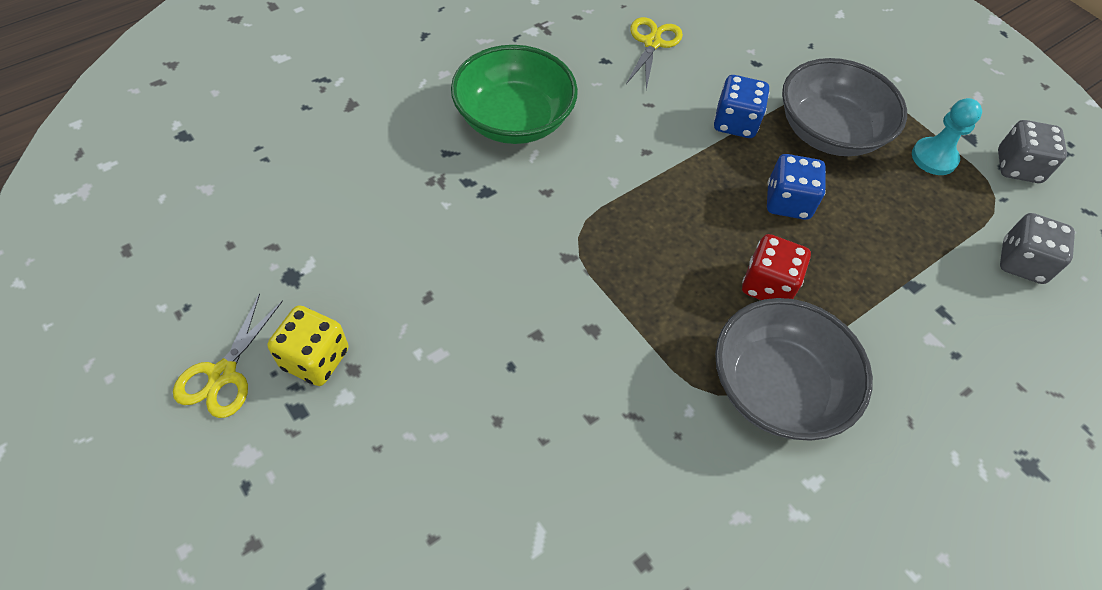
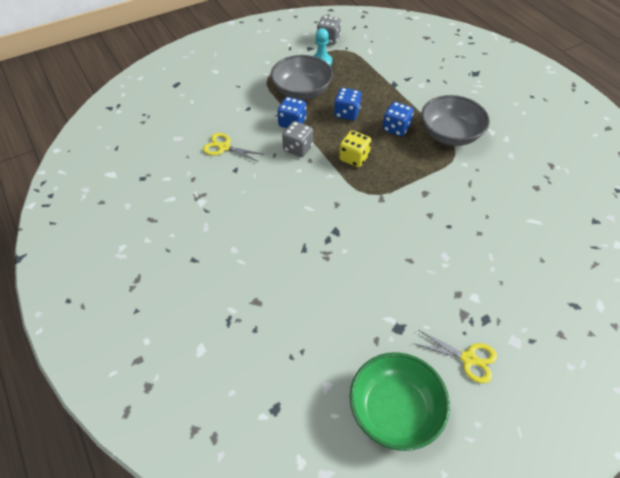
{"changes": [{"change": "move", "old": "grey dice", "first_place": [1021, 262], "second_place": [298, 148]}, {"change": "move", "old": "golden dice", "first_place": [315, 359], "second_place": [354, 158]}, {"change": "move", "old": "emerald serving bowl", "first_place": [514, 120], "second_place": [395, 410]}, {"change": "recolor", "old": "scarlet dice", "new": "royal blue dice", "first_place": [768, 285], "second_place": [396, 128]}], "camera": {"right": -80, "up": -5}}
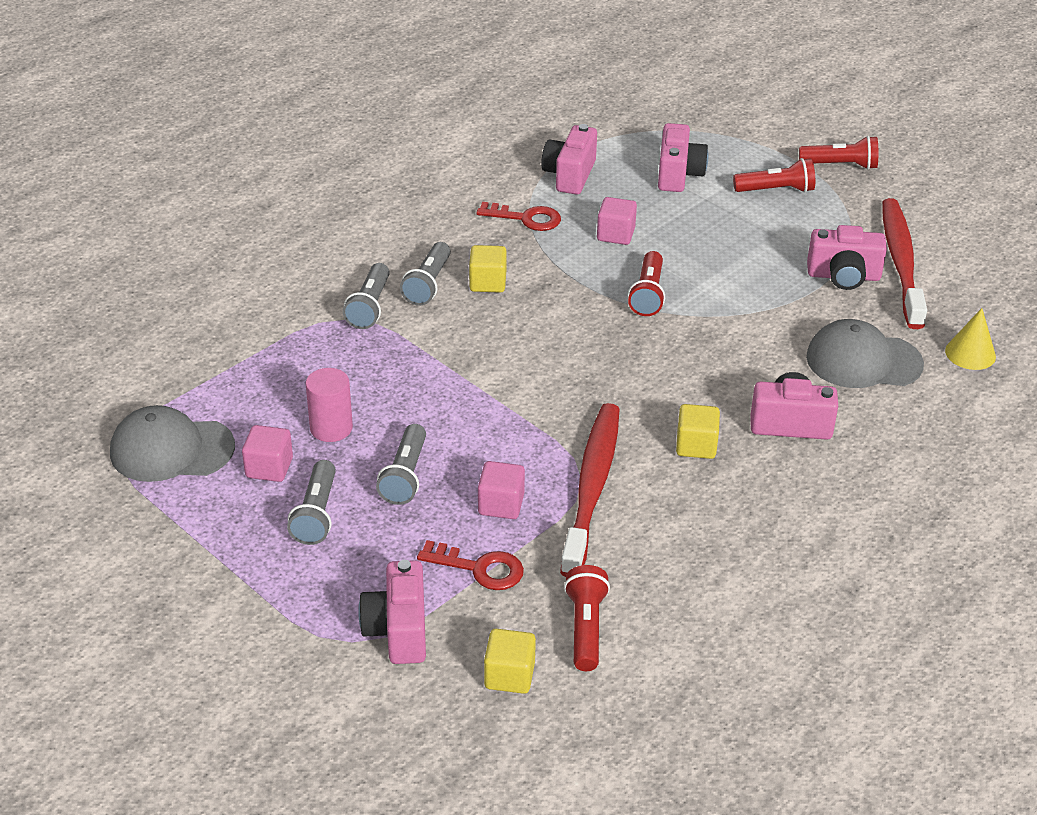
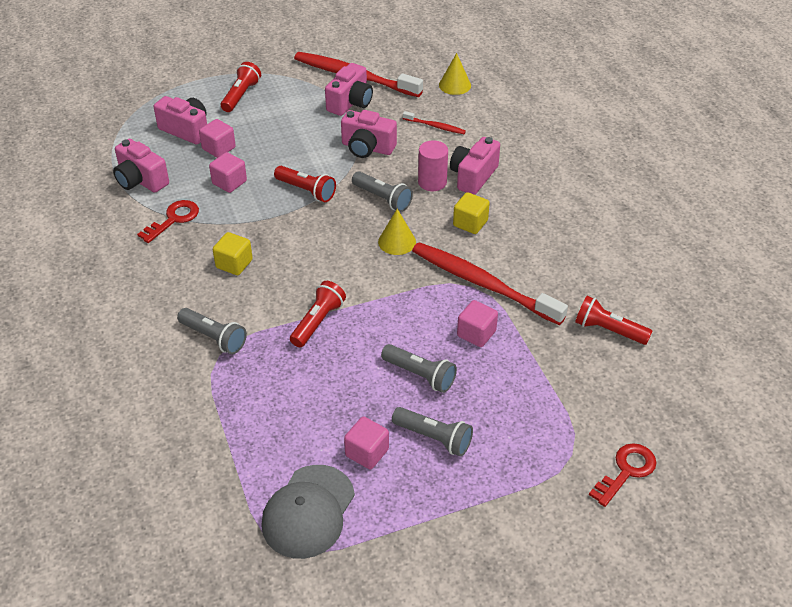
{"changes": [{"change": "insert", "new": "rosy cube", "second_place": [219, 148]}, {"change": "move", "old": "scarlet flashlight", "first_place": [841, 165], "second_place": [318, 321]}, {"change": "move", "old": "rosy photo camera", "first_place": [398, 630], "second_place": [367, 148]}, {"change": "move", "old": "grey flashlight", "first_place": [428, 284], "second_place": [383, 199]}, {"change": "insert", "new": "golden solid cone", "second_place": [397, 241]}, {"change": "replace", "old": "grey cap", "new": "scarlet tooth brush", "first_place": [863, 361], "second_place": [435, 126]}, {"change": "move", "old": "rosy cylinder", "first_place": [331, 428], "second_place": [432, 182]}, {"change": "move", "old": "scarlet door key", "first_place": [479, 568], "second_place": [626, 471]}, {"change": "delete", "old": "golden cube", "first_place": [509, 675]}], "camera": {"right": -65, "up": 5}}
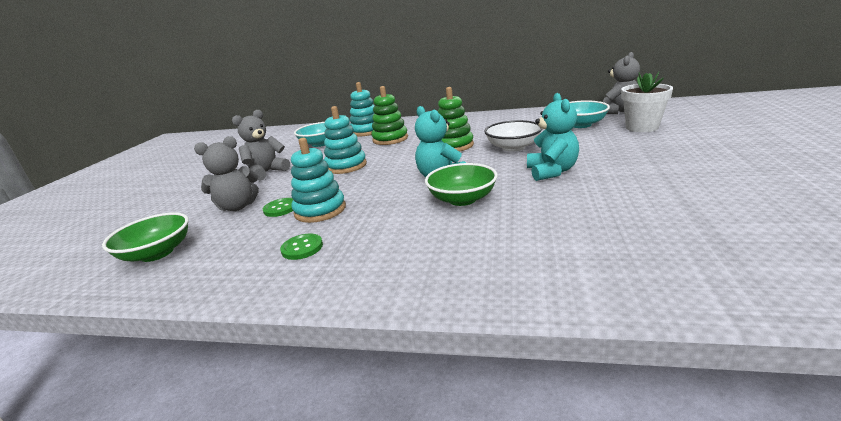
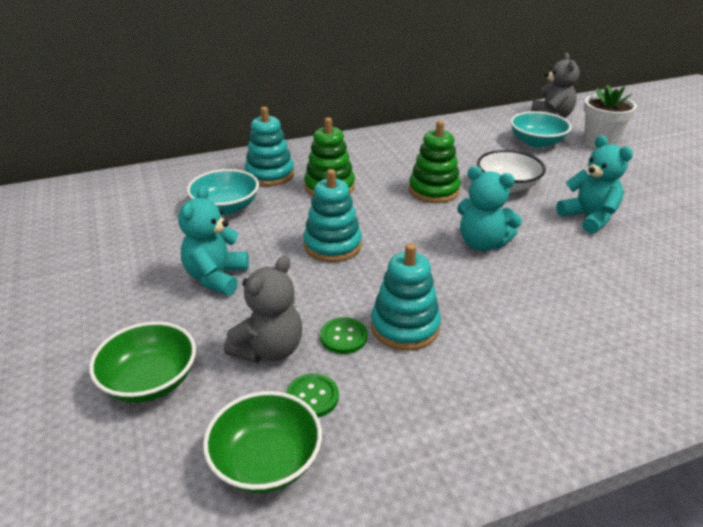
{"changes": [{"change": "move", "old": "emerald serving bowl", "first_place": [462, 199], "second_place": [150, 381]}, {"change": "recolor", "old": "grey teddy bear", "new": "aqua teddy bear", "first_place": [267, 172], "second_place": [216, 277]}, {"change": "move", "old": "emerald button", "first_place": [302, 248], "second_place": [312, 397]}], "camera": {"right": -35, "up": 10}}
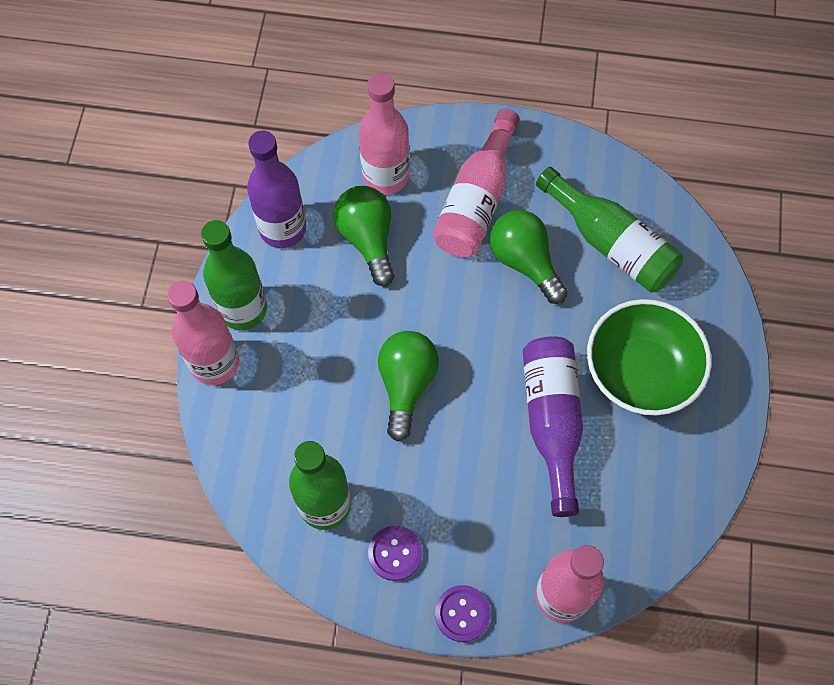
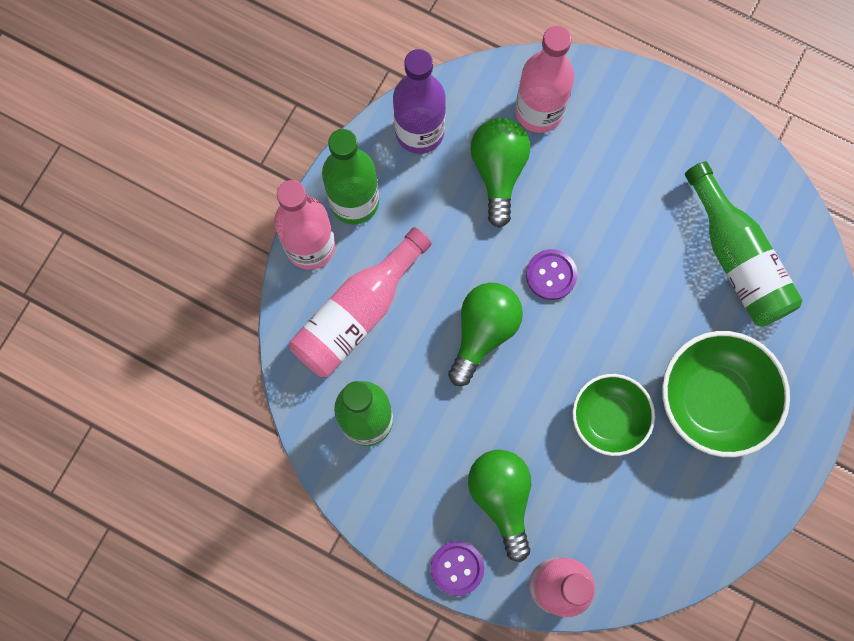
{"changes": [{"change": "move", "old": "rosy bottle", "first_place": [477, 200], "second_place": [358, 313]}, {"change": "move", "old": "emerald lightbulb", "first_place": [524, 262], "second_place": [501, 498]}, {"change": "move", "old": "royal purple button", "first_place": [395, 553], "second_place": [551, 275]}, {"change": "replace", "old": "royal purple bottle", "new": "emerald serving bowl", "first_place": [551, 422], "second_place": [608, 418]}], "camera": {"right": 20, "up": 10}}
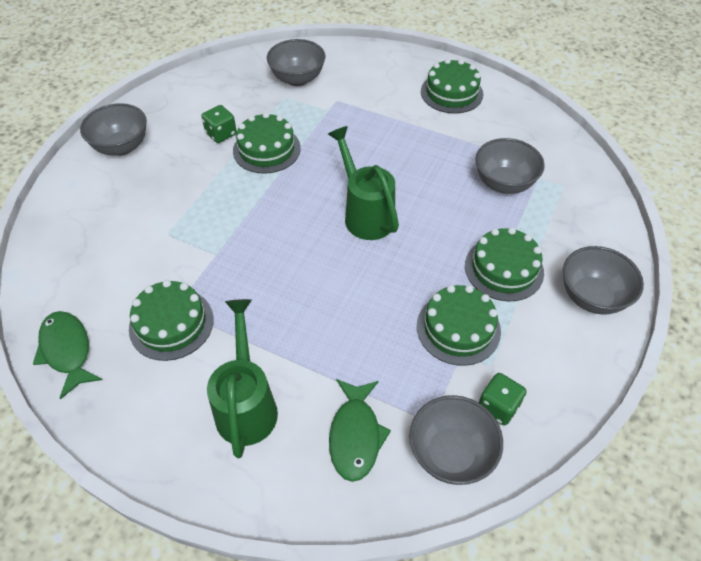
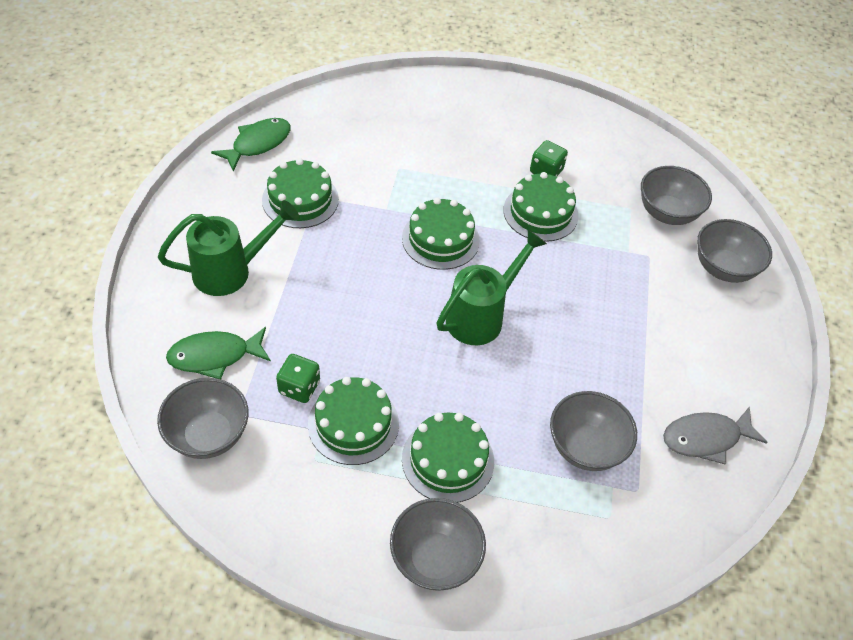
{"changes": [{"change": "move", "old": "emerald dice", "first_place": [498, 406], "second_place": [299, 387]}, {"change": "move", "old": "emerald gateau", "first_place": [451, 93], "second_place": [440, 239]}, {"change": "insert", "new": "grey toy fish", "second_place": [706, 438]}, {"change": "move", "old": "grey serving bowl", "first_place": [122, 147], "second_place": [723, 268]}], "camera": {"right": 70, "up": 0}}
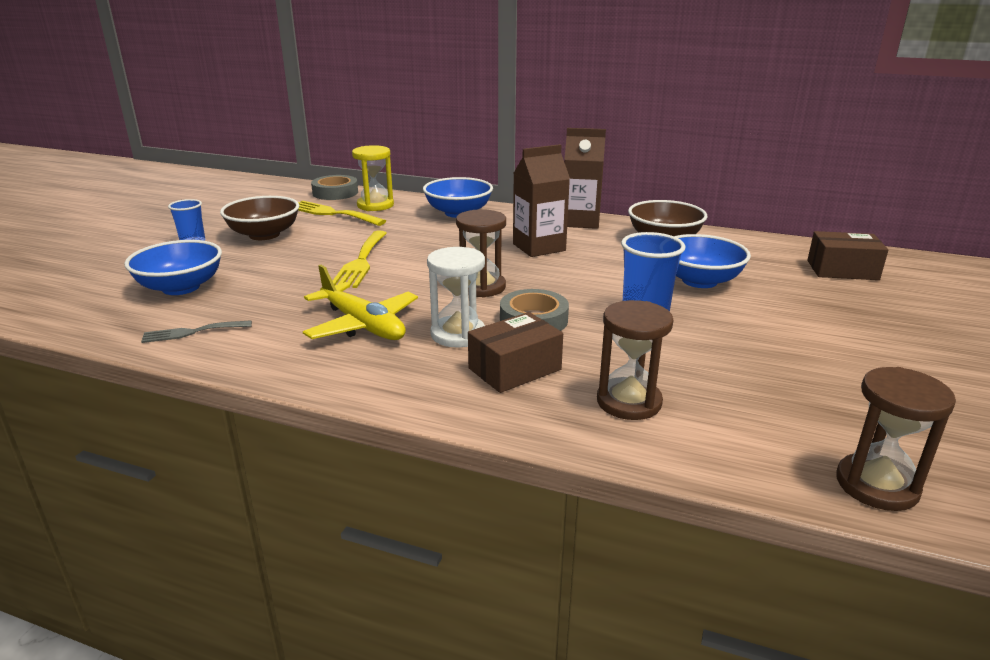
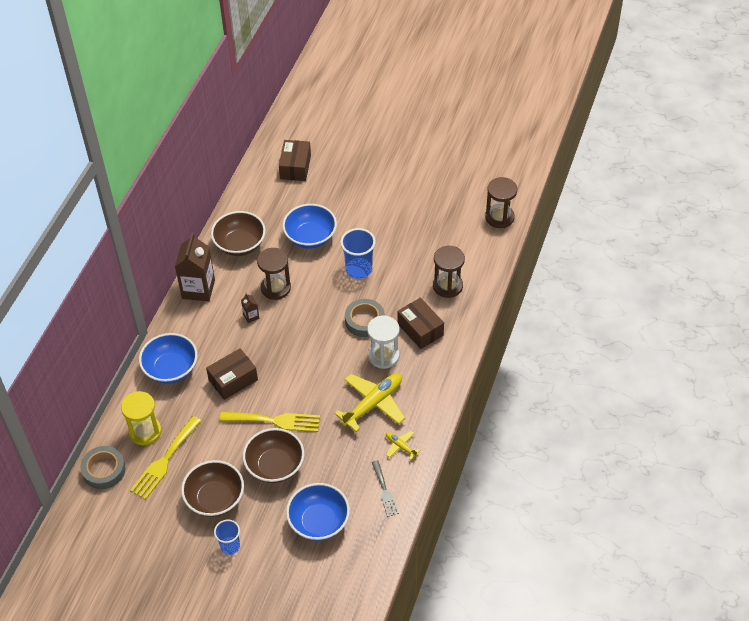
{"changes": [{"change": "insert", "new": "brown box", "second_place": [233, 380]}, {"change": "resize", "old": "brown carton", "first_place": [539, 247], "second_place": [251, 316], "factor": 0.44}, {"change": "insert", "new": "brown serving bowl", "second_place": [275, 466]}, {"change": "move", "old": "brown hourglass", "first_place": [481, 287], "second_place": [275, 288]}, {"change": "insert", "new": "golden aeroplane", "second_place": [400, 446]}], "camera": {"right": -90, "up": 25}}
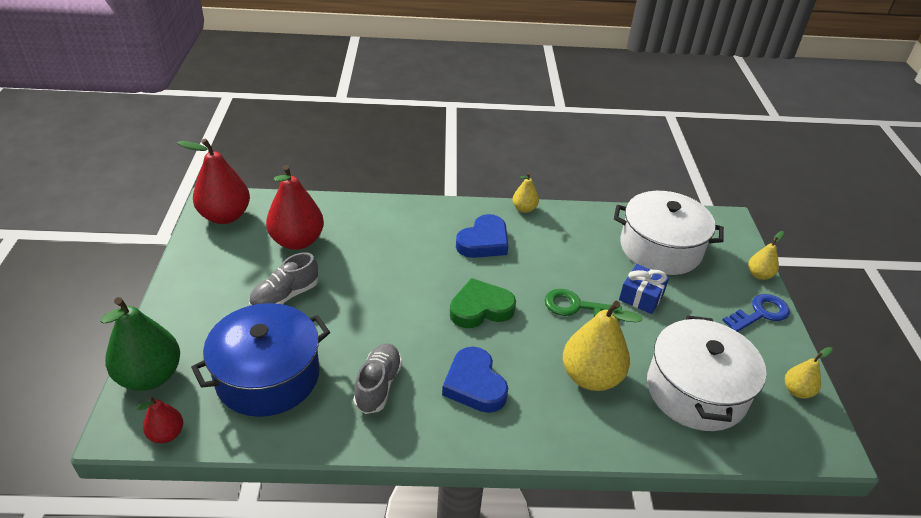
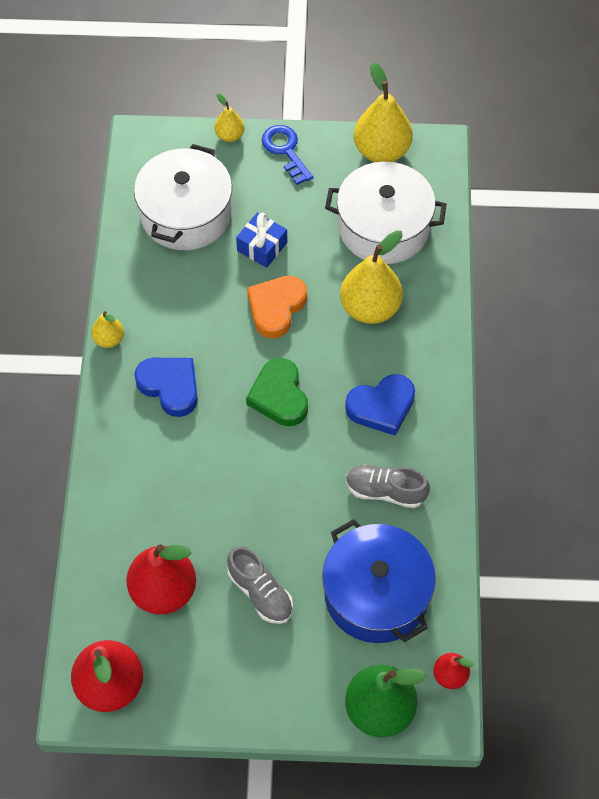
{"changes": [{"change": "replace", "old": "emerald door key", "new": "bright orange heart shape", "first_place": [575, 306], "second_place": [276, 308]}, {"change": "resize", "old": "golden pear fruit", "first_place": [797, 391], "second_place": [381, 151], "factor": 1.94}], "camera": {"right": -85, "up": 20}}
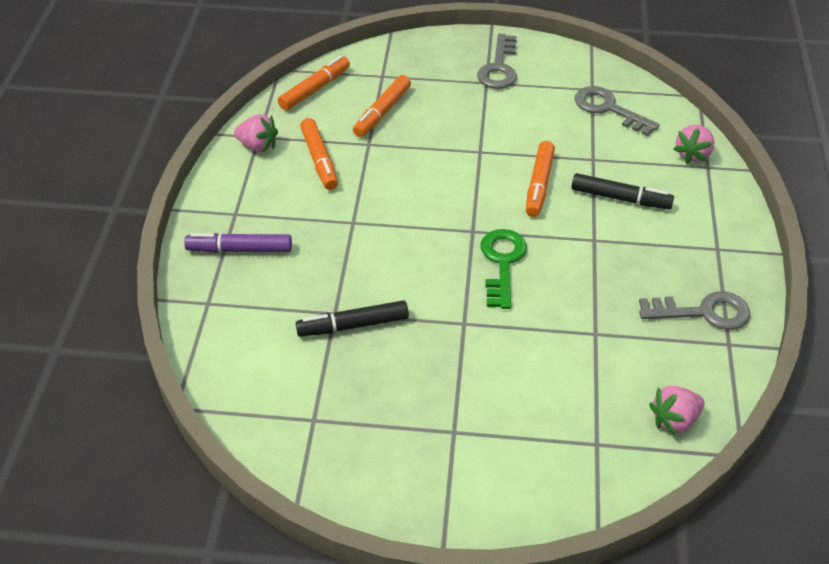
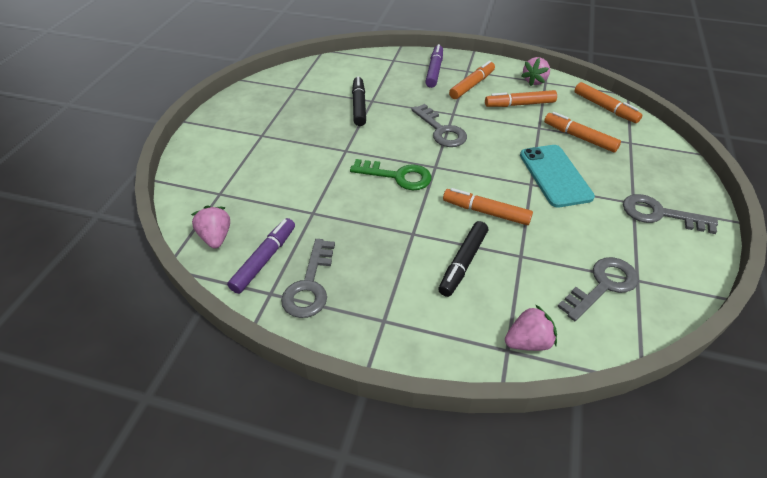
{"changes": [{"change": "insert", "new": "royal purple marker pen", "second_place": [264, 259]}, {"change": "insert", "new": "grey door key", "second_place": [441, 130]}, {"change": "insert", "new": "bright orange marker pen", "second_place": [472, 85]}, {"change": "rotate", "old": "rosy berry", "first_place": [693, 154], "second_place": [528, 341], "degrees": 120}, {"change": "insert", "new": "aqua phone", "second_place": [555, 175]}], "camera": {"right": 100, "up": 0}}
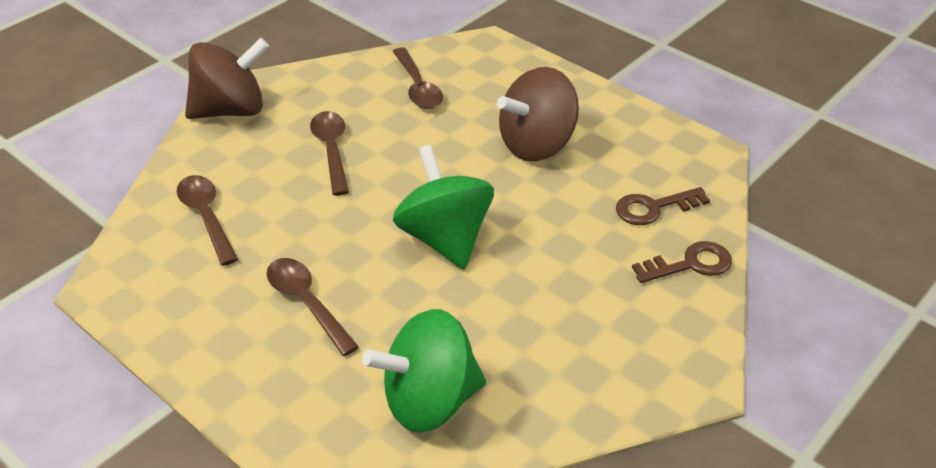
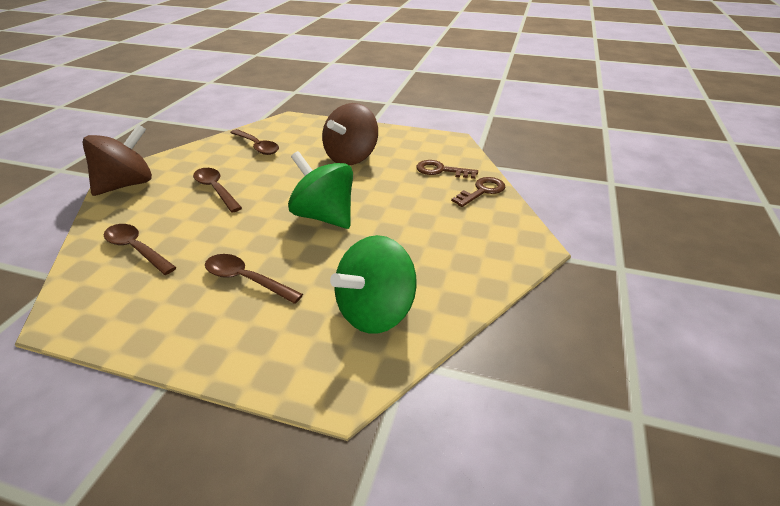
{"changes": [{"change": "rotate", "old": "brown door key", "first_place": [654, 208], "second_place": [441, 170], "degrees": 60}], "camera": {"right": -25, "up": -5}}
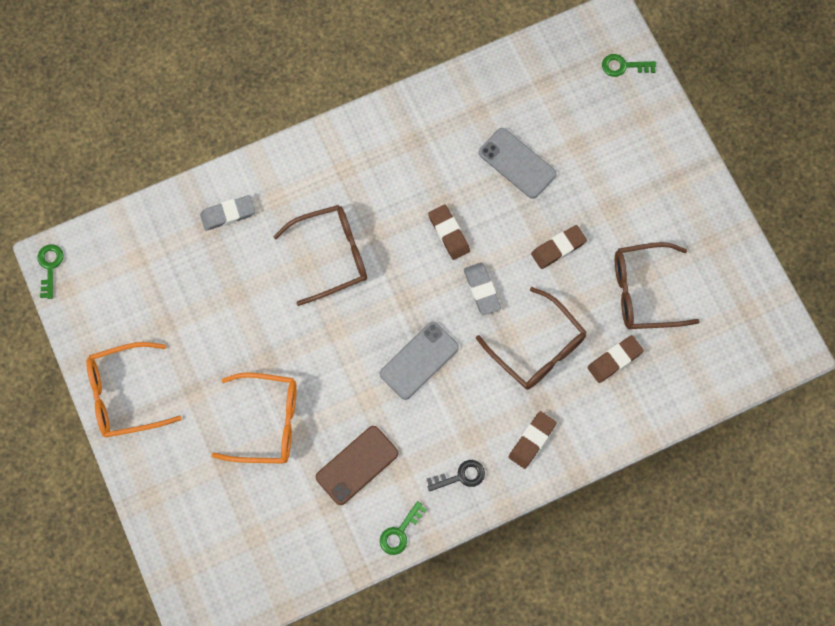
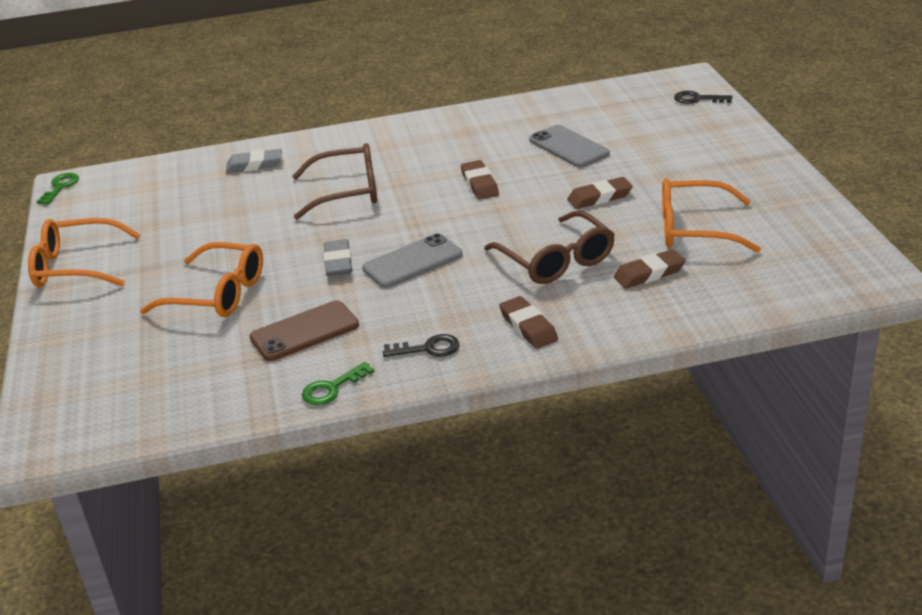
{"changes": [{"change": "move", "old": "grey gum eraser", "first_place": [481, 290], "second_place": [338, 262]}, {"change": "rotate", "old": "brown gum eraser", "first_place": [532, 440], "second_place": [528, 327], "degrees": -75}, {"change": "recolor", "old": "brown glasses", "new": "bright orange glasses", "first_place": [643, 291], "second_place": [694, 229]}, {"change": "recolor", "old": "emerald door key", "new": "jet-black door key", "first_place": [623, 66], "second_place": [697, 99]}], "camera": {"right": 15, "up": -40}}
